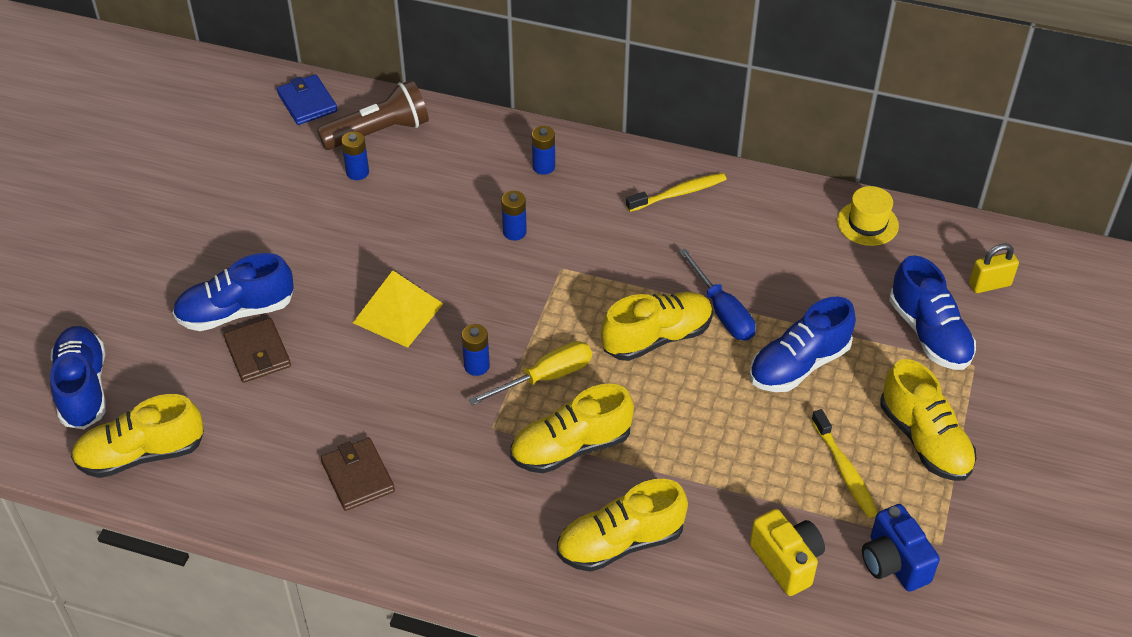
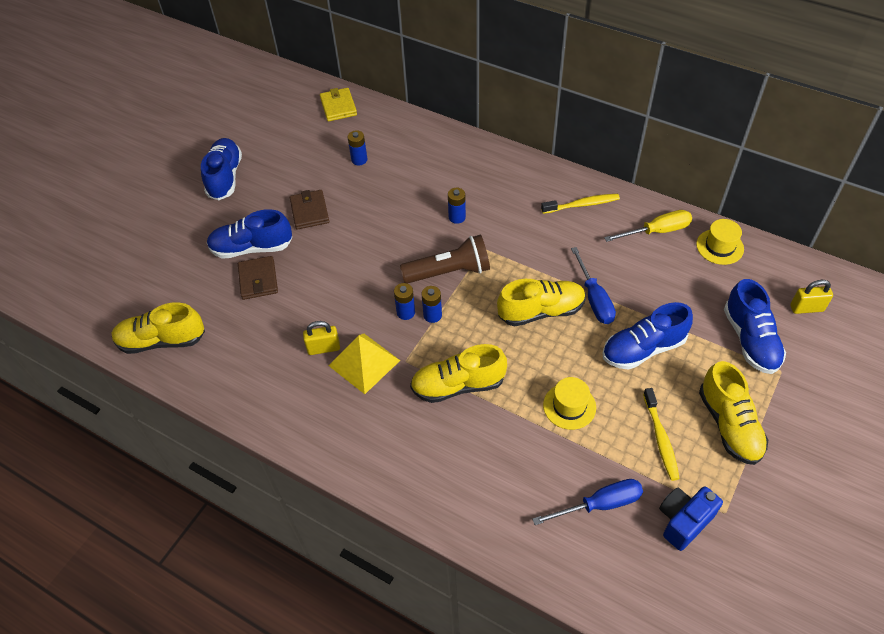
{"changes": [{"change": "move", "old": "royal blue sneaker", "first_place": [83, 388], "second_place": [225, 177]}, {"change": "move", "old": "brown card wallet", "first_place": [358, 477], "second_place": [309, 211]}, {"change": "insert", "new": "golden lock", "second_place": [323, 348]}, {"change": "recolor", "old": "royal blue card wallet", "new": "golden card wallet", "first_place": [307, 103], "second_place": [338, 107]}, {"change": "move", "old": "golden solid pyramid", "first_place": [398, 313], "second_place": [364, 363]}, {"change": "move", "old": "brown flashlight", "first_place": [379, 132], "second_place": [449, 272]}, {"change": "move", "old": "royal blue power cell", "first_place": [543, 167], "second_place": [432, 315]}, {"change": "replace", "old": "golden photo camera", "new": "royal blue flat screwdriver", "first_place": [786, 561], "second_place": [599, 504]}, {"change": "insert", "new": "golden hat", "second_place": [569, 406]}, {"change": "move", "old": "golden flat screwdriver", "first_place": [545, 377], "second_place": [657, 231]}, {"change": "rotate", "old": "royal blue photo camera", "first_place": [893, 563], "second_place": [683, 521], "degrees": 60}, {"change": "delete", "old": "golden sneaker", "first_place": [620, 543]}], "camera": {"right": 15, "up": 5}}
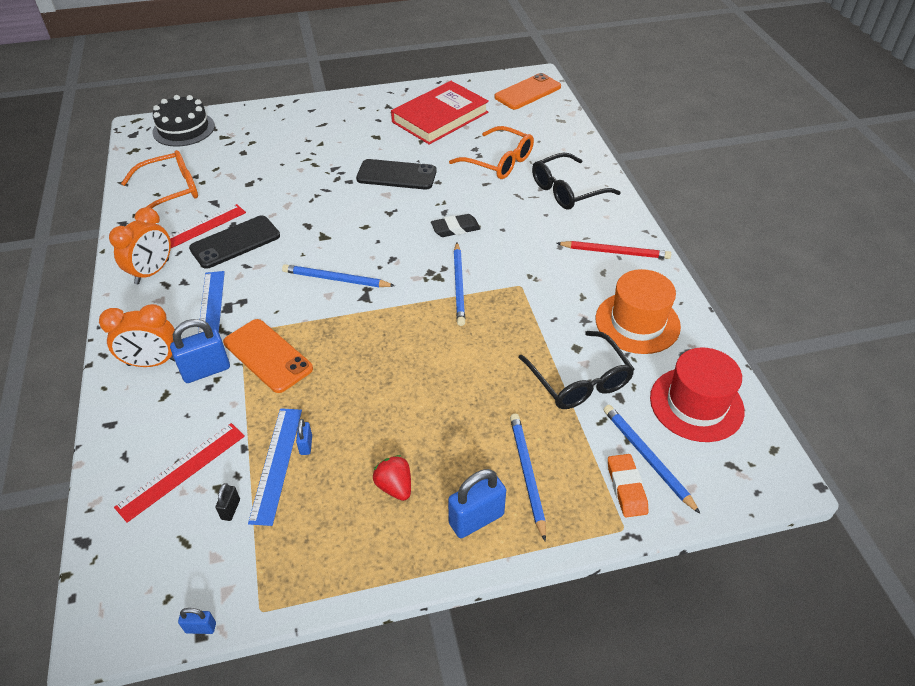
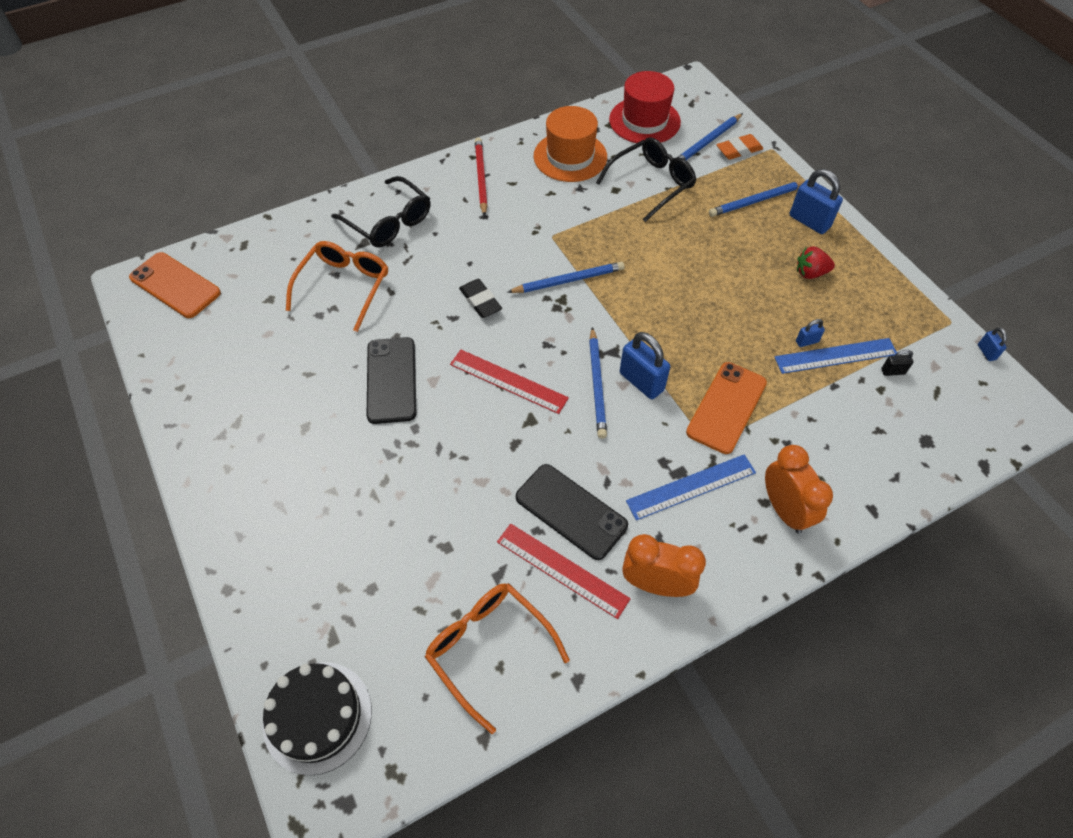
{"changes": [{"change": "move", "old": "scarlet straightedge", "first_place": [182, 471], "second_place": [508, 381]}, {"change": "move", "old": "royal blue lock", "first_place": [206, 370], "second_place": [641, 382]}, {"change": "rotate", "old": "scarlet berry", "first_place": [395, 486], "second_place": [810, 273], "degrees": 45}, {"change": "delete", "old": "scarlet hardcover", "first_place": [440, 117]}], "camera": {"right": -105, "up": 10}}
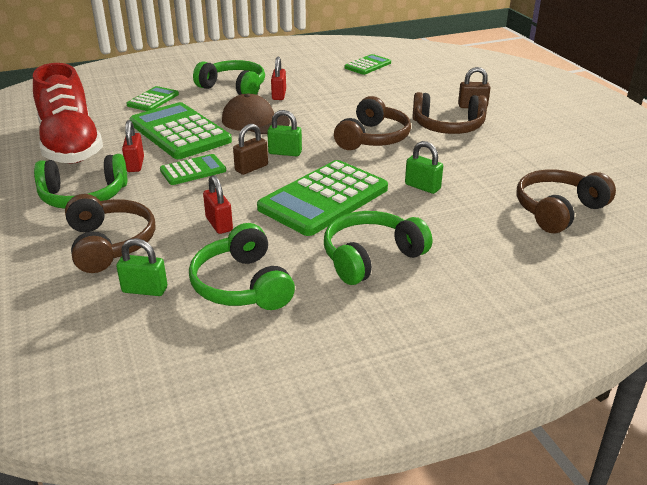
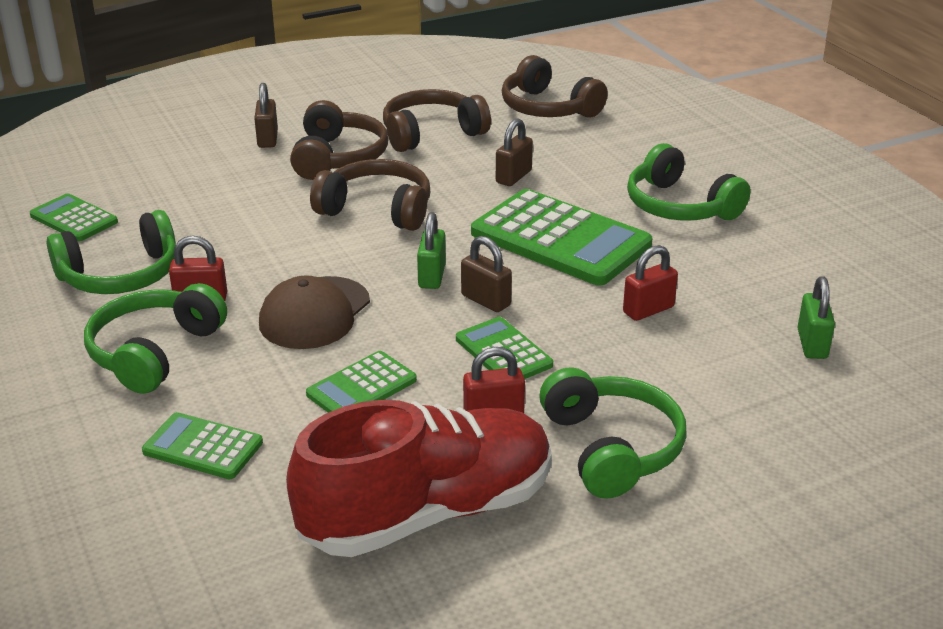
{"changes": [{"change": "move", "old": "emerald over-ear headphones", "first_place": [243, 285], "second_place": [120, 275]}, {"change": "resize", "old": "emerald adding machine", "first_place": [180, 132], "second_place": [361, 387], "factor": 0.52}, {"change": "move", "old": "brown over-ear headphones", "first_place": [109, 244], "second_place": [431, 134]}, {"change": "recolor", "old": "emerald lock", "new": "brown lock", "first_place": [422, 187], "second_place": [513, 177]}], "camera": {"right": -95, "up": 0}}
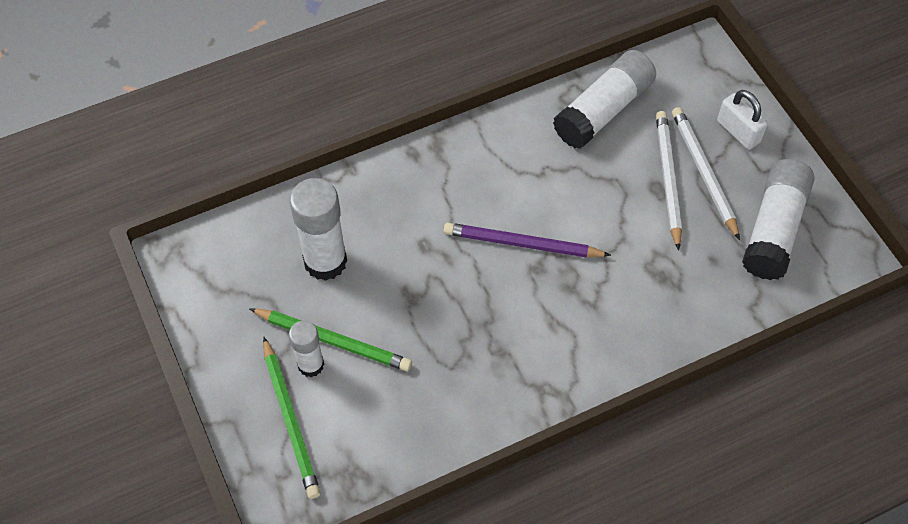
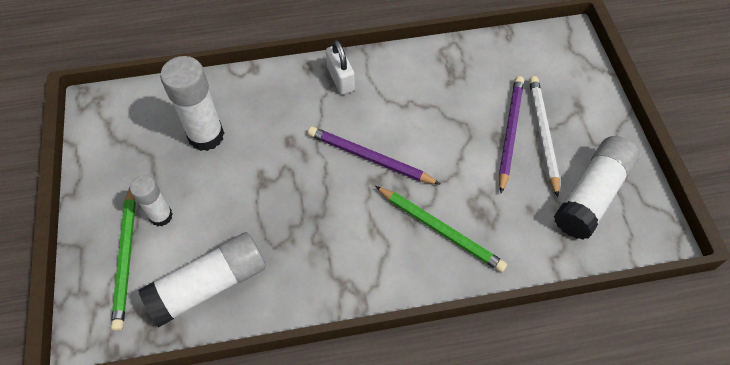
{"changes": [{"change": "move", "old": "pure white glue stick", "first_place": [603, 110], "second_place": [209, 285]}, {"change": "move", "old": "pure white lock", "first_place": [738, 131], "second_place": [340, 79]}, {"change": "move", "old": "emerald pencil", "first_place": [333, 341], "second_place": [440, 230]}, {"change": "recolor", "old": "pure white pencil", "new": "royal purple pencil", "first_place": [668, 179], "second_place": [510, 133]}], "camera": {"right": 15, "up": 0}}
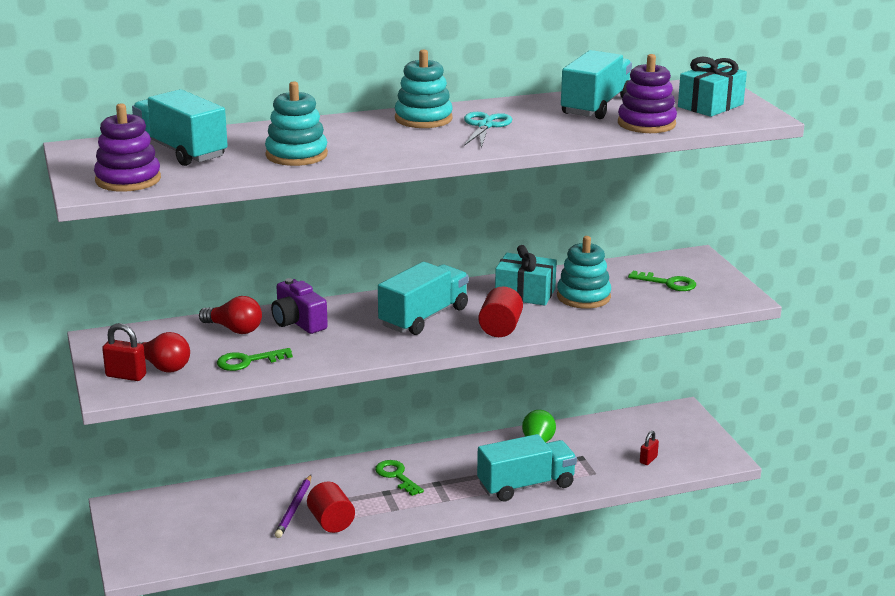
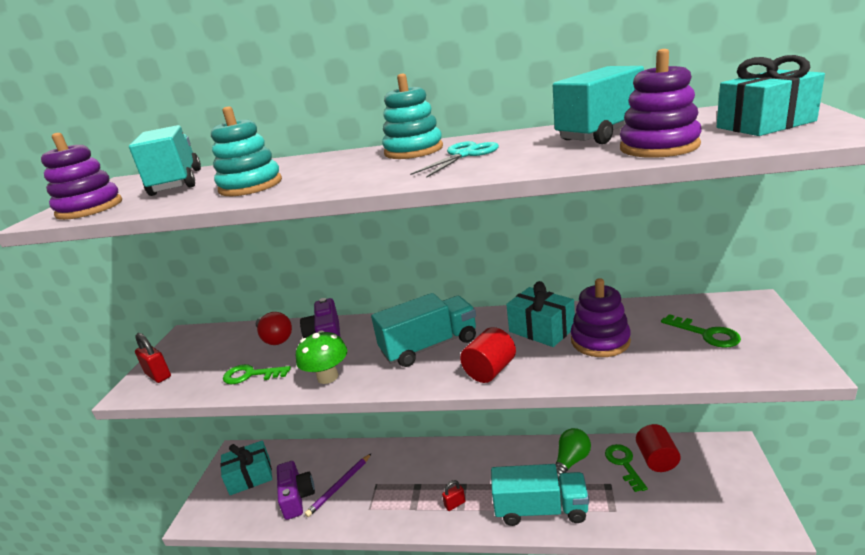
{"changes": [{"change": "insert", "new": "aqua wrapped gift", "second_place": [250, 477]}, {"change": "insert", "new": "royal purple photo camera", "second_place": [297, 497]}, {"change": "insert", "new": "emerald toadstool", "second_place": [327, 377]}, {"change": "move", "old": "scarlet lock", "first_place": [648, 460], "second_place": [455, 504]}, {"change": "recolor", "old": "aqua stacking toy", "new": "royal purple stacking toy", "first_place": [583, 297], "second_place": [600, 341]}, {"change": "move", "old": "emerald door key", "first_place": [396, 476], "second_place": [624, 464]}, {"change": "move", "old": "scarlet cylinder", "first_place": [331, 522], "second_place": [656, 459]}, {"change": "delete", "old": "scarlet lightbulb", "first_place": [162, 366]}], "camera": {"right": 30, "up": 0}}
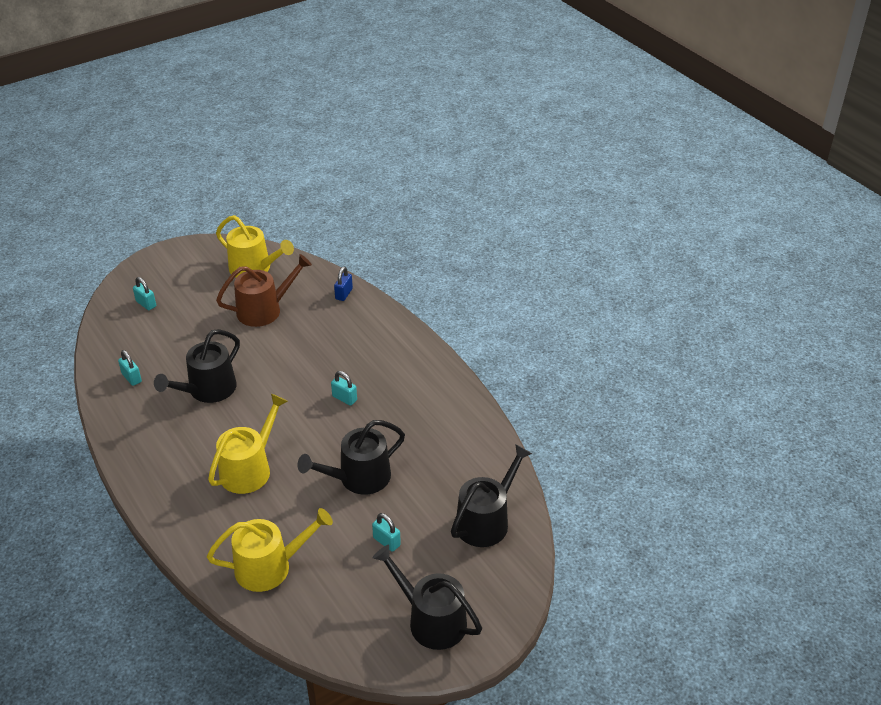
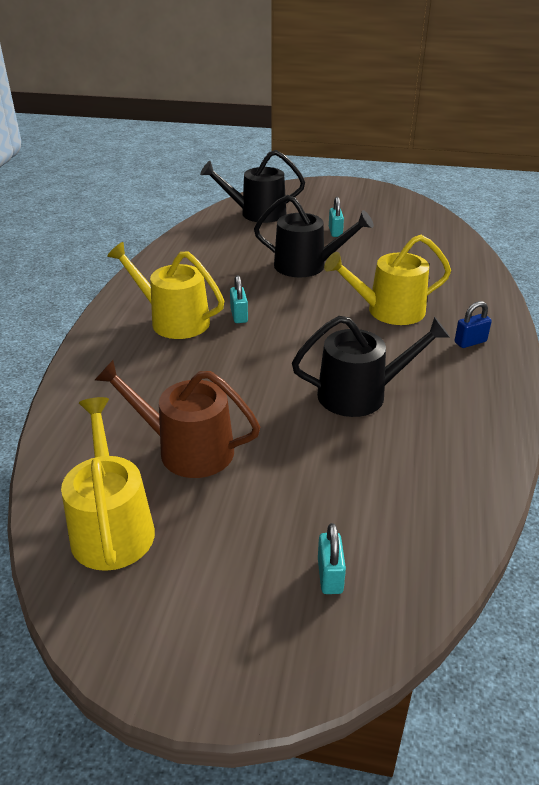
{"changes": [{"change": "move", "old": "golden watering pot", "first_place": [270, 567], "second_place": [174, 320]}, {"change": "move", "old": "royal blue lock", "first_place": [344, 294], "second_place": [470, 342]}, {"change": "delete", "old": "aqua lock", "first_place": [131, 378]}, {"change": "delete", "old": "jet-black watering pot", "first_place": [431, 620]}], "camera": {"right": -135, "up": -5}}
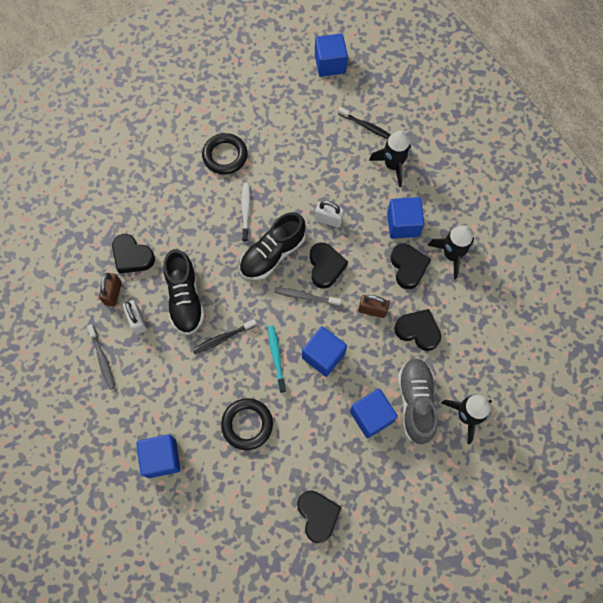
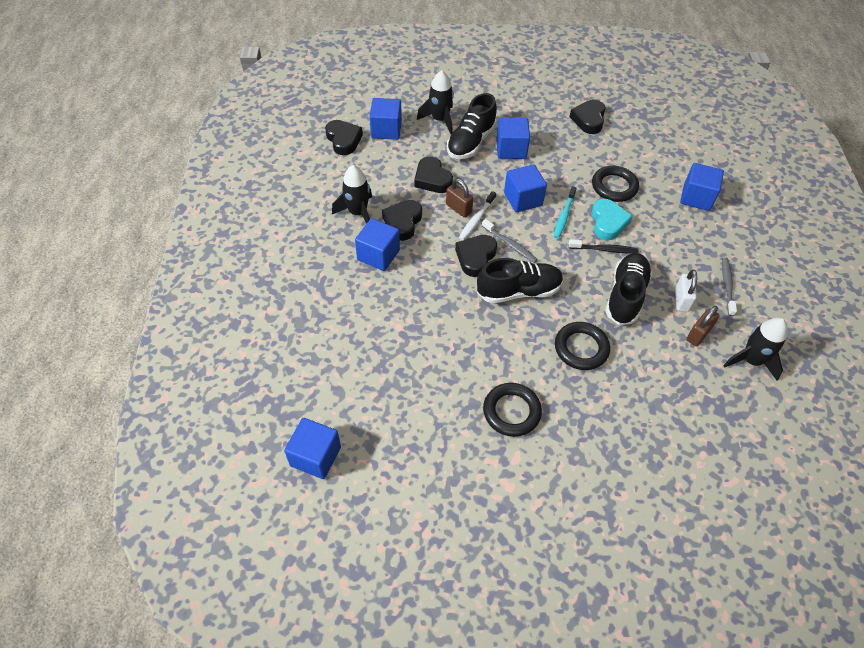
{"changes": [{"change": "move", "old": "jet-black heart shape", "first_place": [132, 256], "second_place": [343, 140]}, {"change": "insert", "new": "royal blue cube", "second_place": [386, 130]}, {"change": "recolor", "old": "grey sneaker", "new": "jet-black sneaker", "first_place": [415, 402], "second_place": [471, 142]}, {"change": "move", "old": "pure white tooth brush", "first_place": [245, 211], "second_place": [476, 219]}, {"change": "insert", "new": "jet-black ring", "second_place": [581, 348]}, {"change": "insert", "new": "aqua heart shape", "second_place": [608, 222]}, {"change": "move", "old": "jet-black rocket", "first_place": [392, 165], "second_place": [751, 361]}, {"change": "delete", "old": "pure white lock", "first_place": [328, 219]}, {"change": "delete", "old": "jet-black tooth brush", "first_place": [367, 126]}], "camera": {"right": -150, "up": -15}}
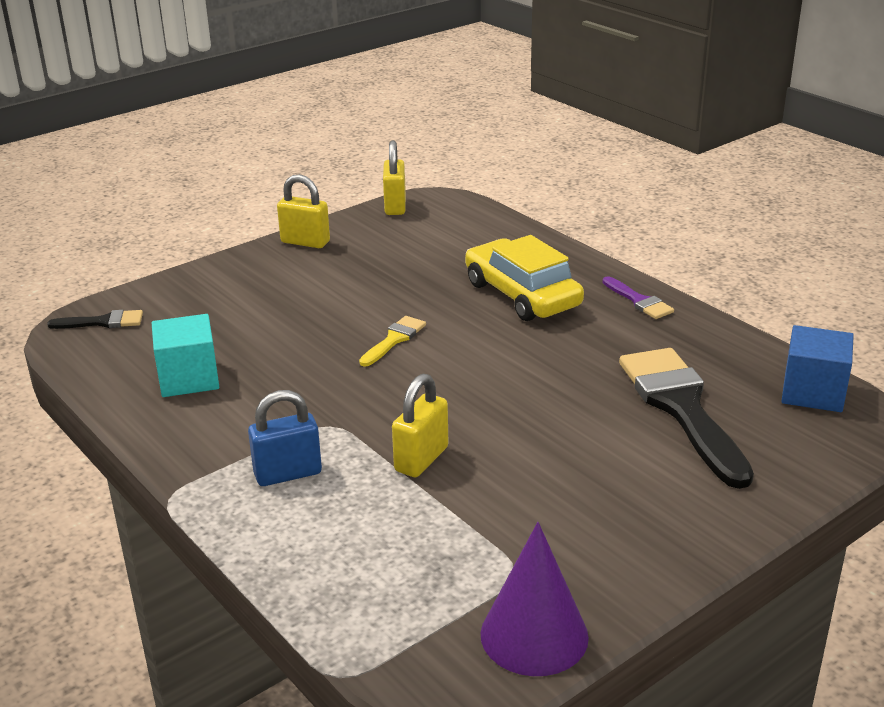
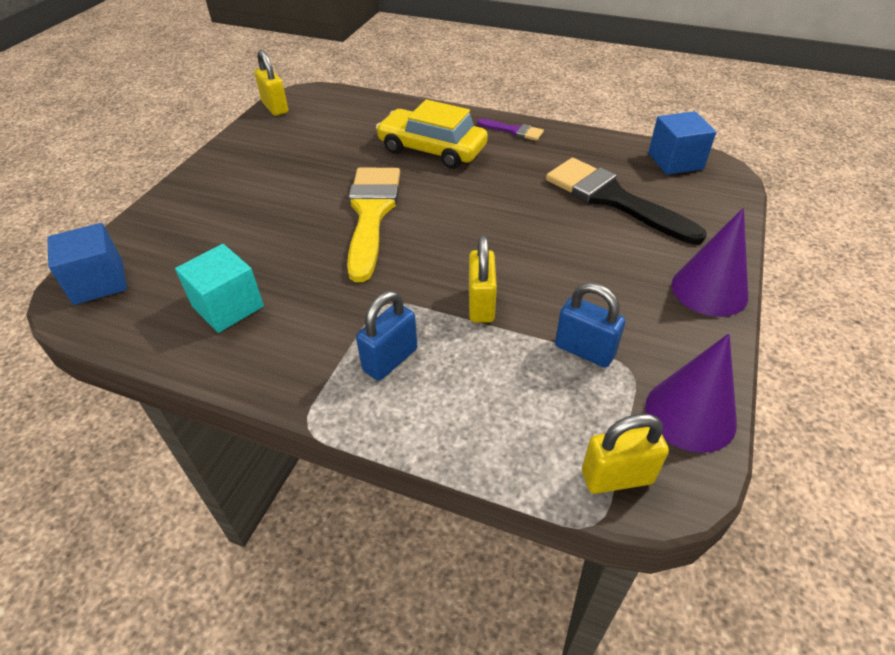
{"changes": [{"change": "replace", "old": "jet-black paint brush", "new": "royal blue cube", "first_place": [103, 322], "second_place": [98, 282]}, {"change": "resize", "old": "golden paint brush", "first_place": [394, 340], "second_place": [371, 214], "factor": 2.14}, {"change": "insert", "new": "royal blue lock", "second_place": [584, 350]}, {"change": "move", "old": "golden lock", "first_place": [305, 242], "second_place": [617, 477]}, {"change": "insert", "new": "royal purple solid cone", "second_place": [709, 290]}], "camera": {"right": -30, "up": 15}}
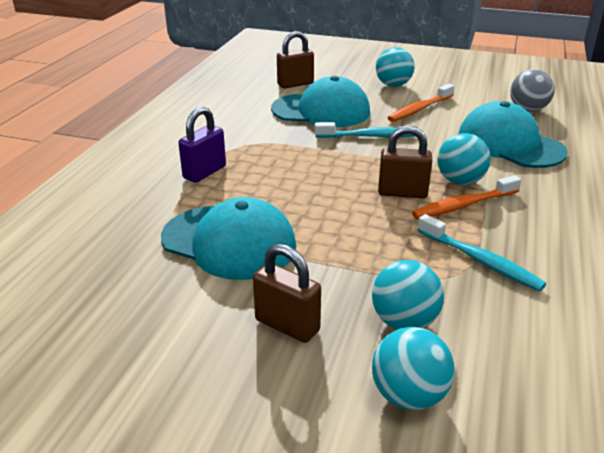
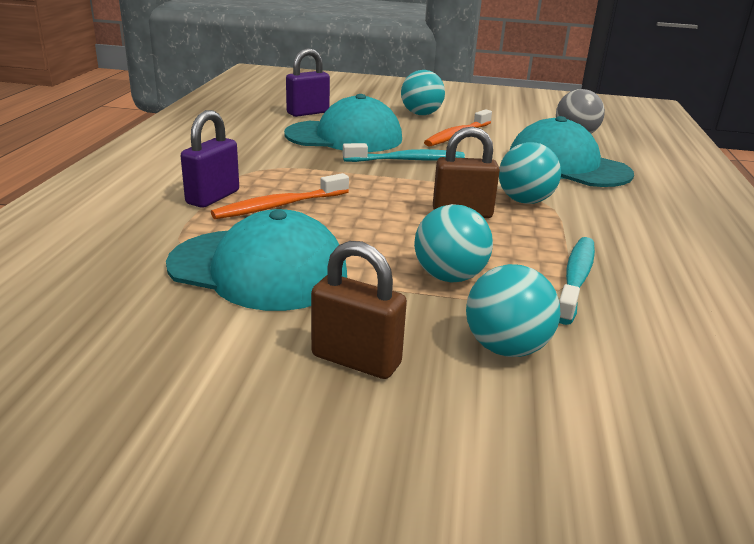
{"changes": [{"change": "move", "old": "bright orange tooth brush", "first_place": [463, 205], "second_place": [279, 206]}, {"change": "recolor", "old": "brown lock", "new": "royal purple lock", "first_place": [295, 84], "second_place": [308, 113]}, {"change": "move", "old": "aqua play ball", "first_place": [408, 395], "second_place": [449, 277]}, {"change": "rotate", "old": "aqua tooth brush", "first_place": [480, 260], "second_place": [576, 279], "degrees": -105}], "camera": {"right": -10, "up": -5}}
